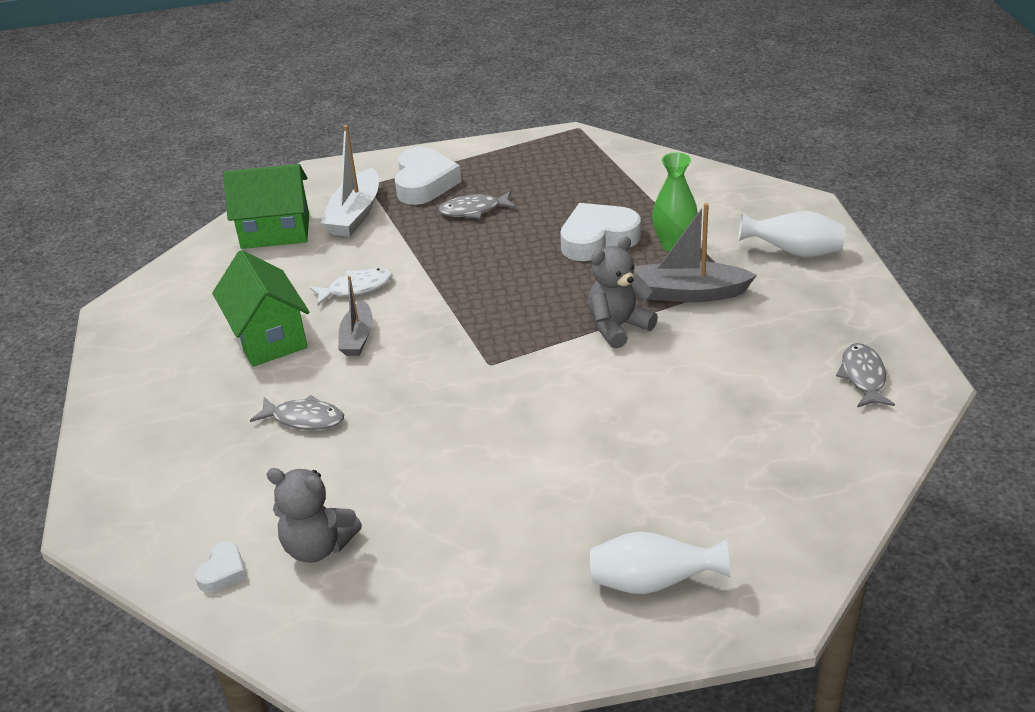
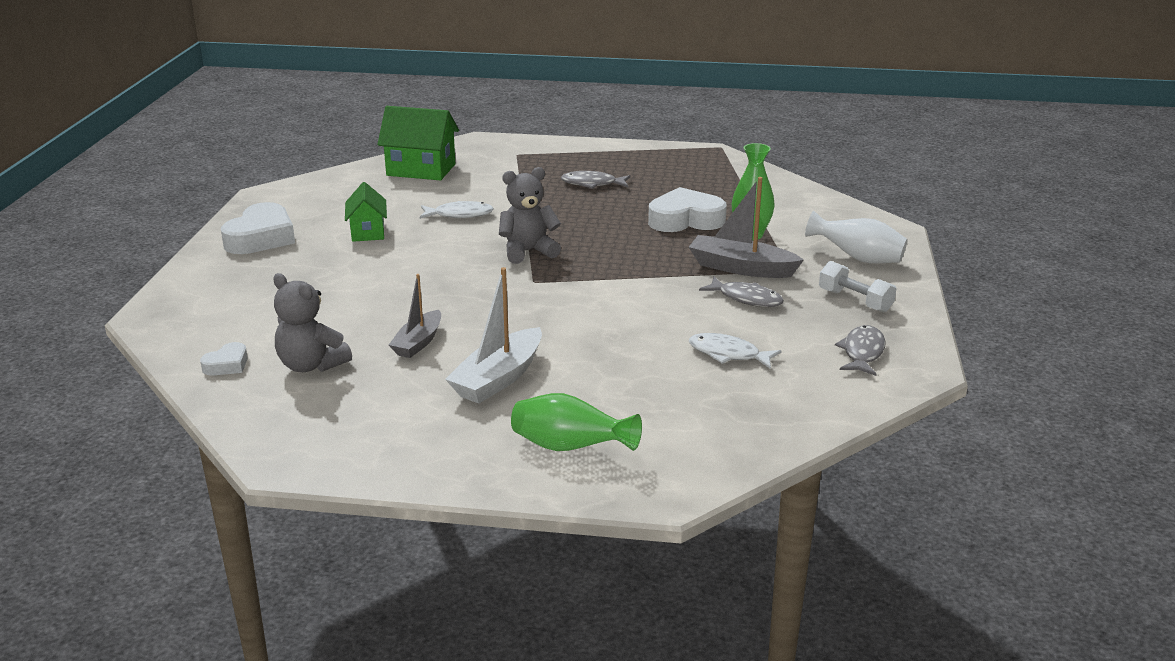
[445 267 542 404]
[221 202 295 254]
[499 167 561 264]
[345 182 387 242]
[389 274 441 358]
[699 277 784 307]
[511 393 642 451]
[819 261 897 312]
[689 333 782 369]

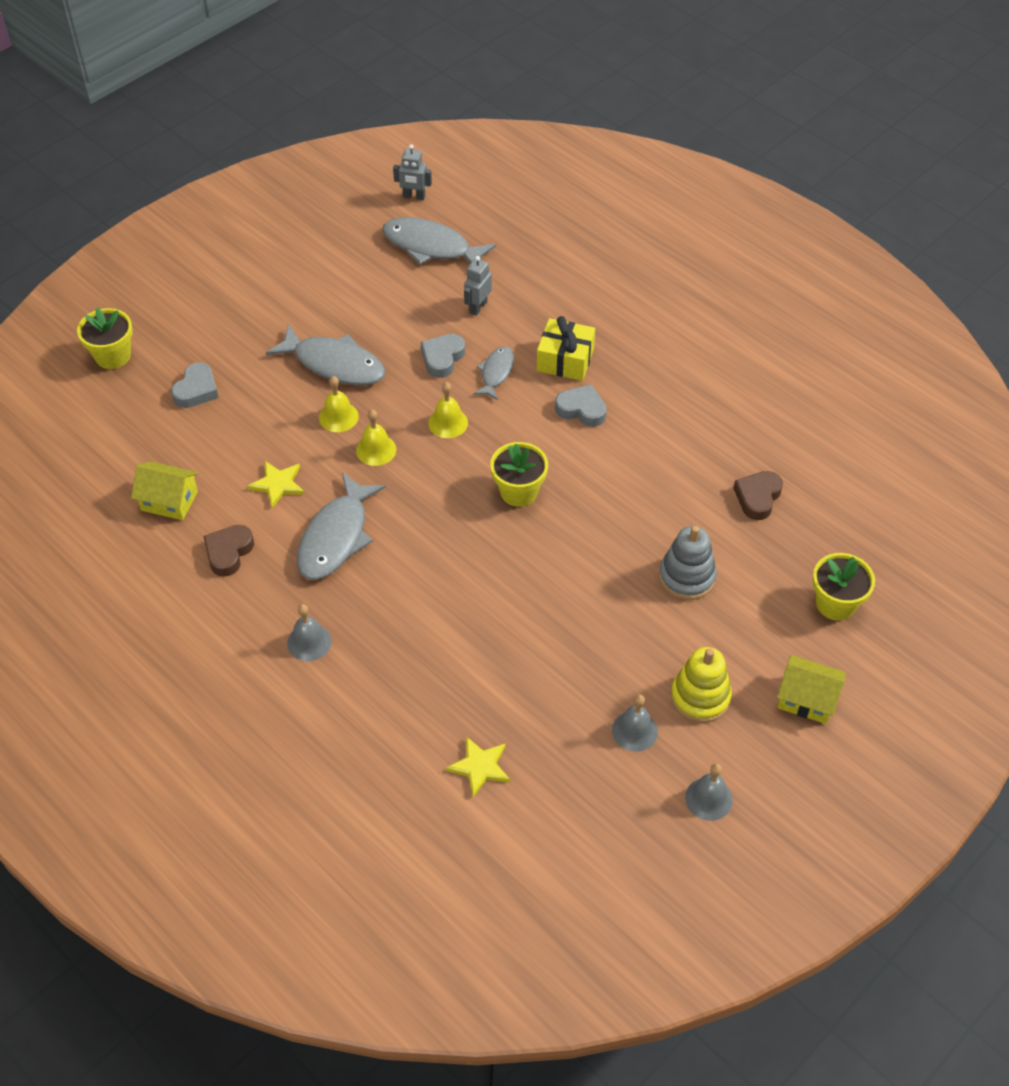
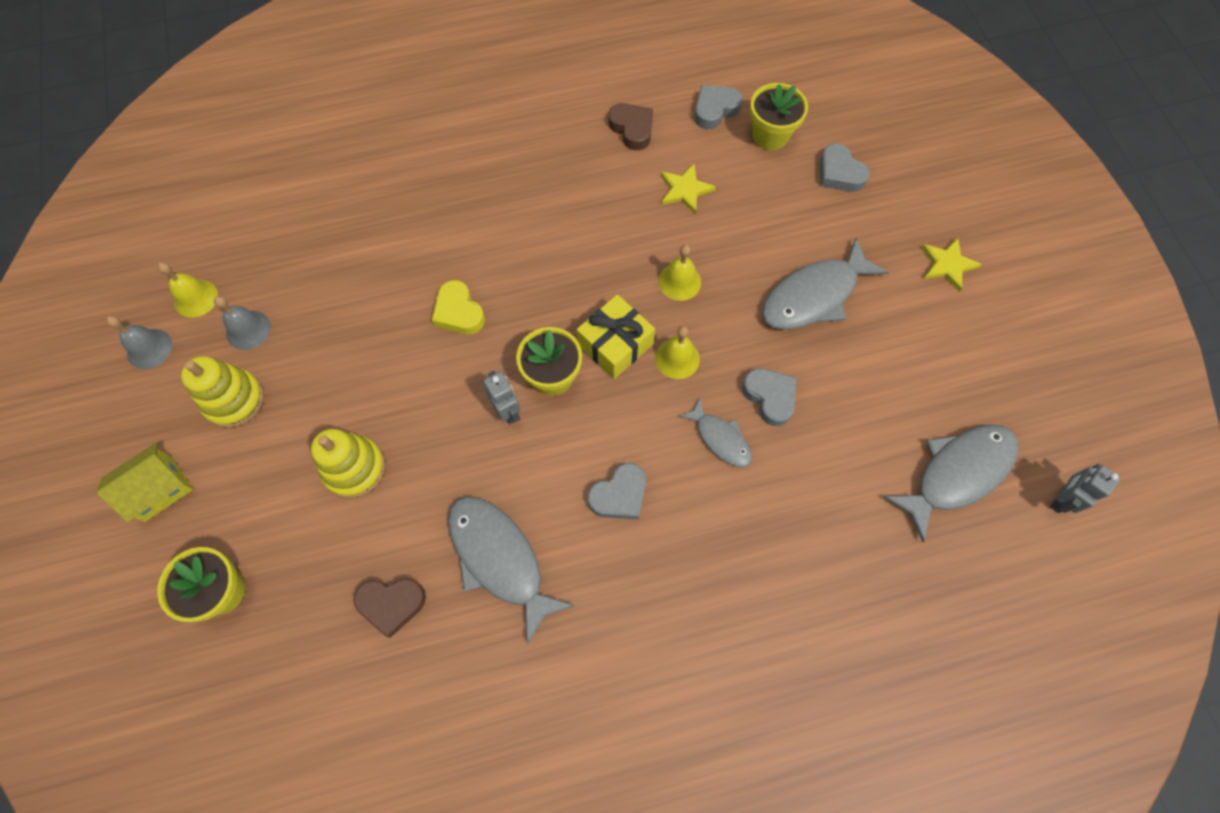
[483 371 521 424]
[750 83 808 150]
[577 295 655 379]
[158 262 218 318]
[694 85 743 129]
[353 578 426 638]
[448 496 575 645]
[311 429 385 498]
[287 604 332 661] (first image)
[921 238 982 292]
[432 280 485 334]

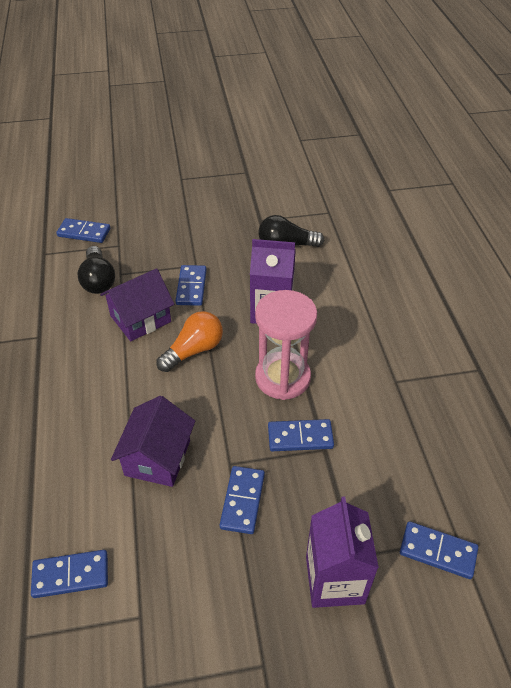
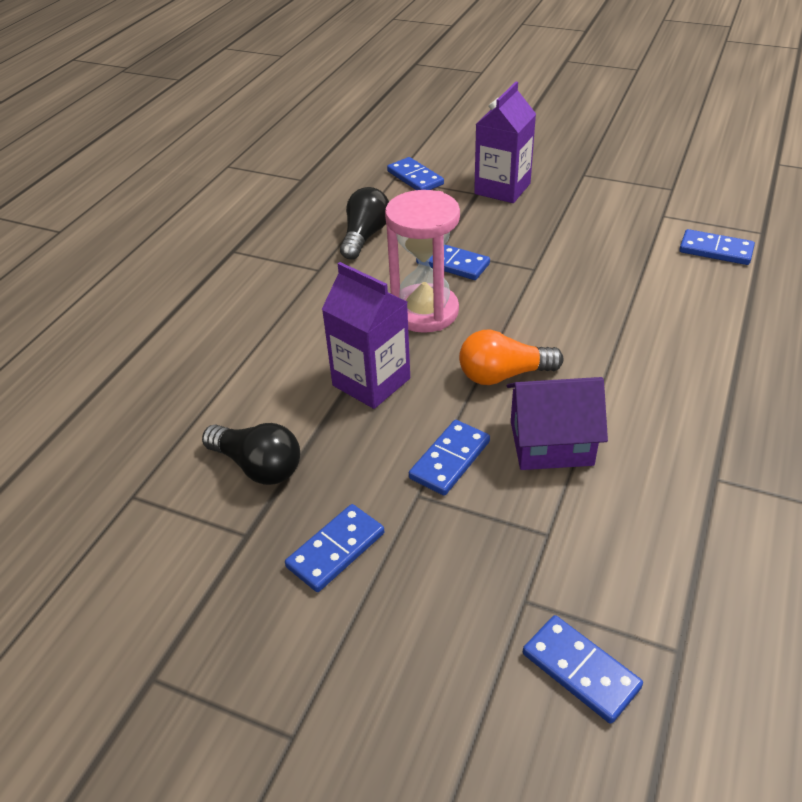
[340 187 389 260]
[111 396 195 487] (first image)
[285 504 384 592]

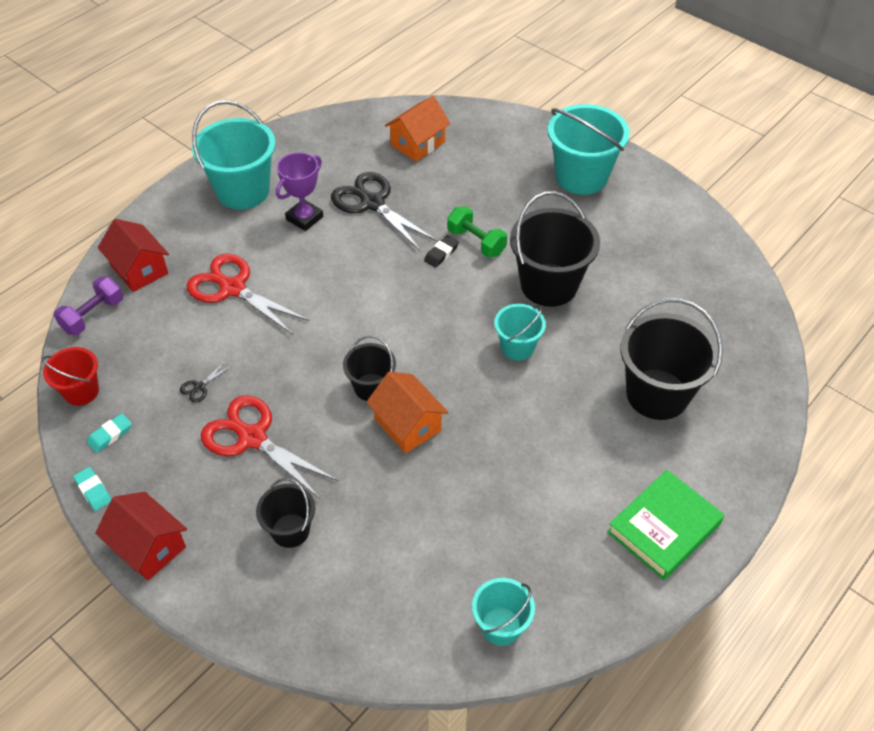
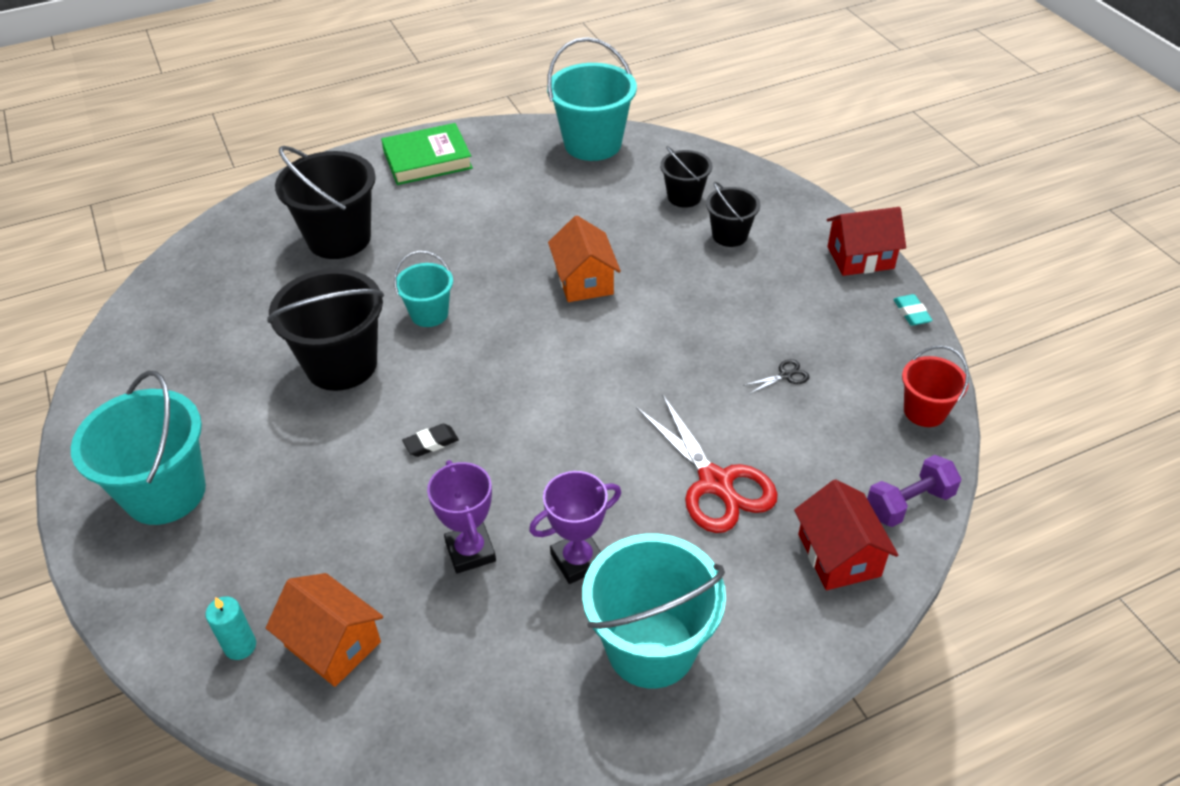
[266 573 383 687]
[427 460 496 574]
[447 206 507 258] (first image)
[660 146 712 208]
[201 395 338 499] (first image)
[87 413 132 453] (first image)
[827 207 906 276]
[547 37 637 161]
[205 596 256 660]

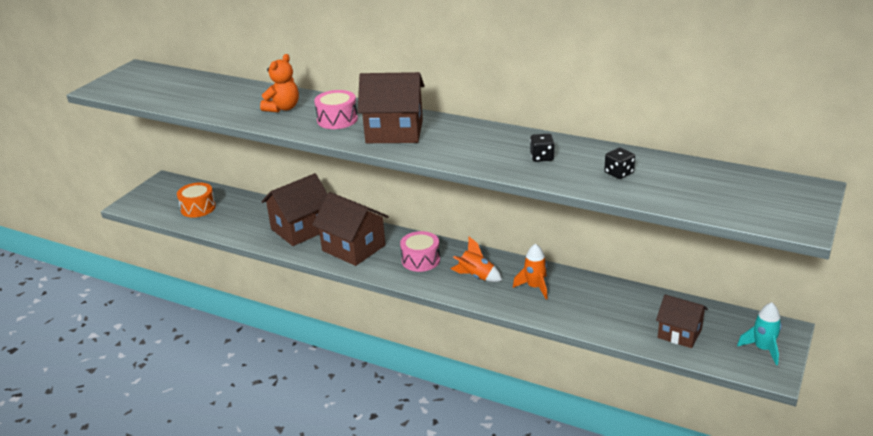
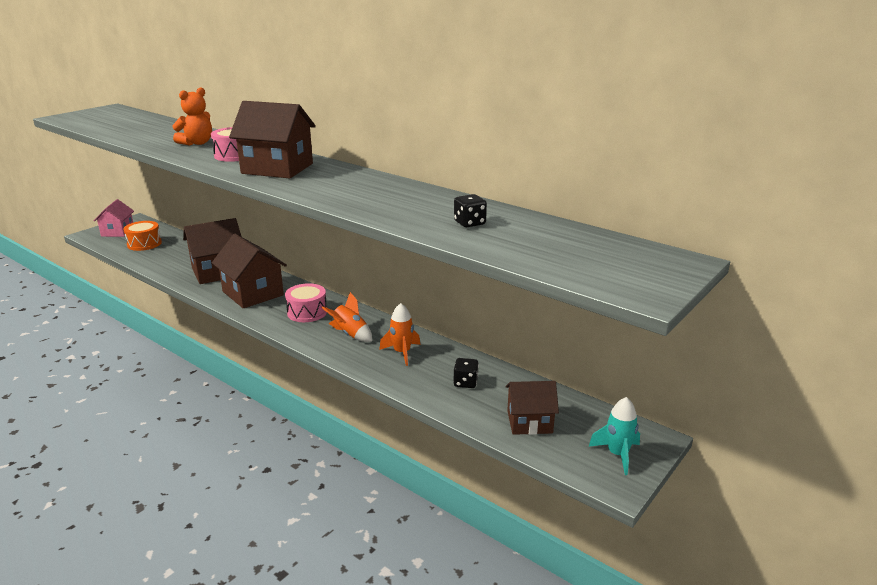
[453 358 479 388]
[506 381 559 435]
[94 199 134 237]

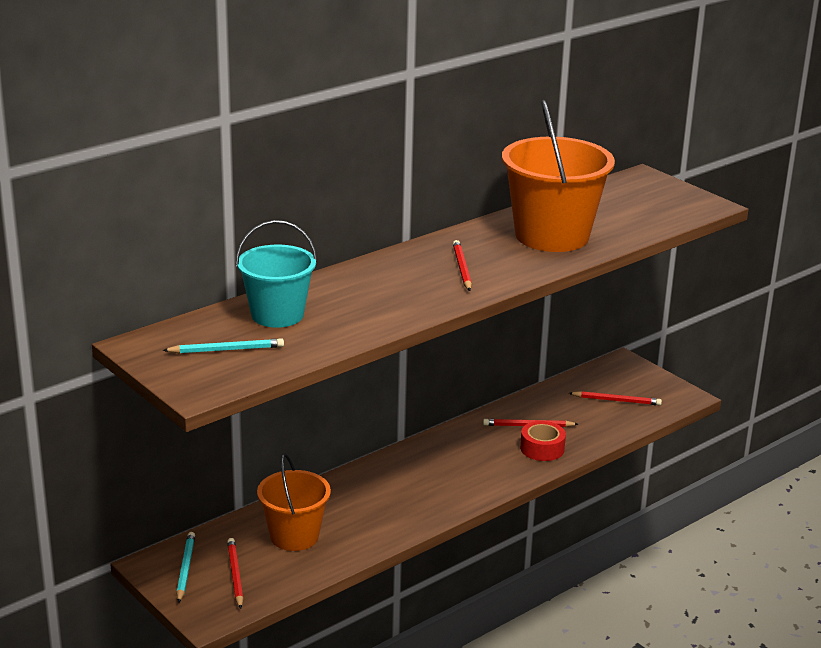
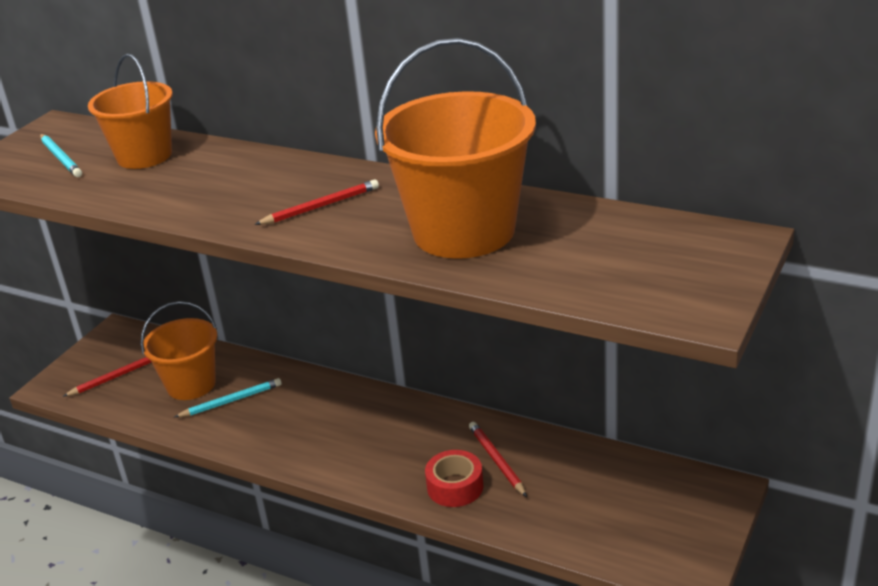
[88 53 173 169]
[569 391 662 405] (first image)
[175 378 282 417]

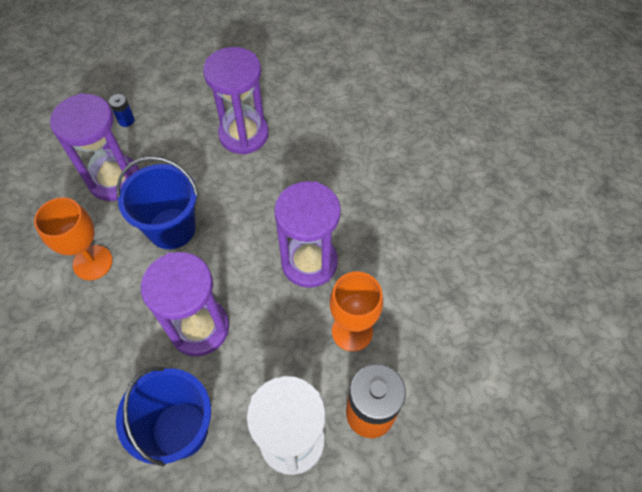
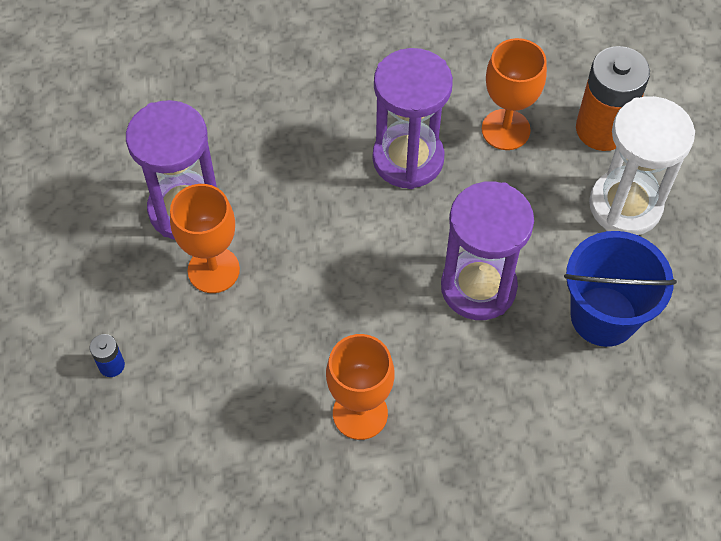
[50 93 139 201] (first image)
[116 156 199 249] (first image)
[170 184 240 293]

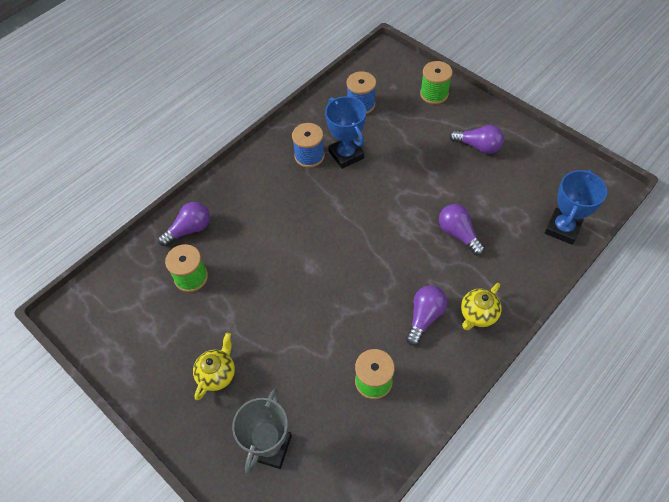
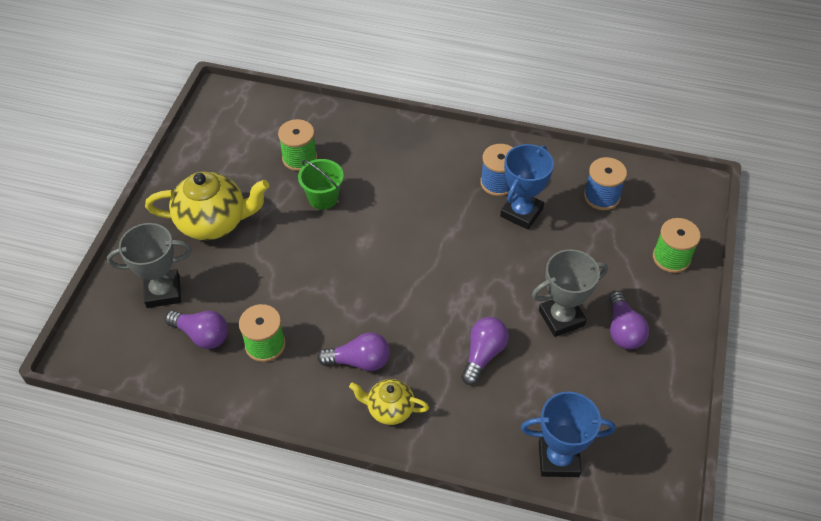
[165 310 228 349]
[145 171 269 240]
[298 159 344 210]
[532 249 608 337]

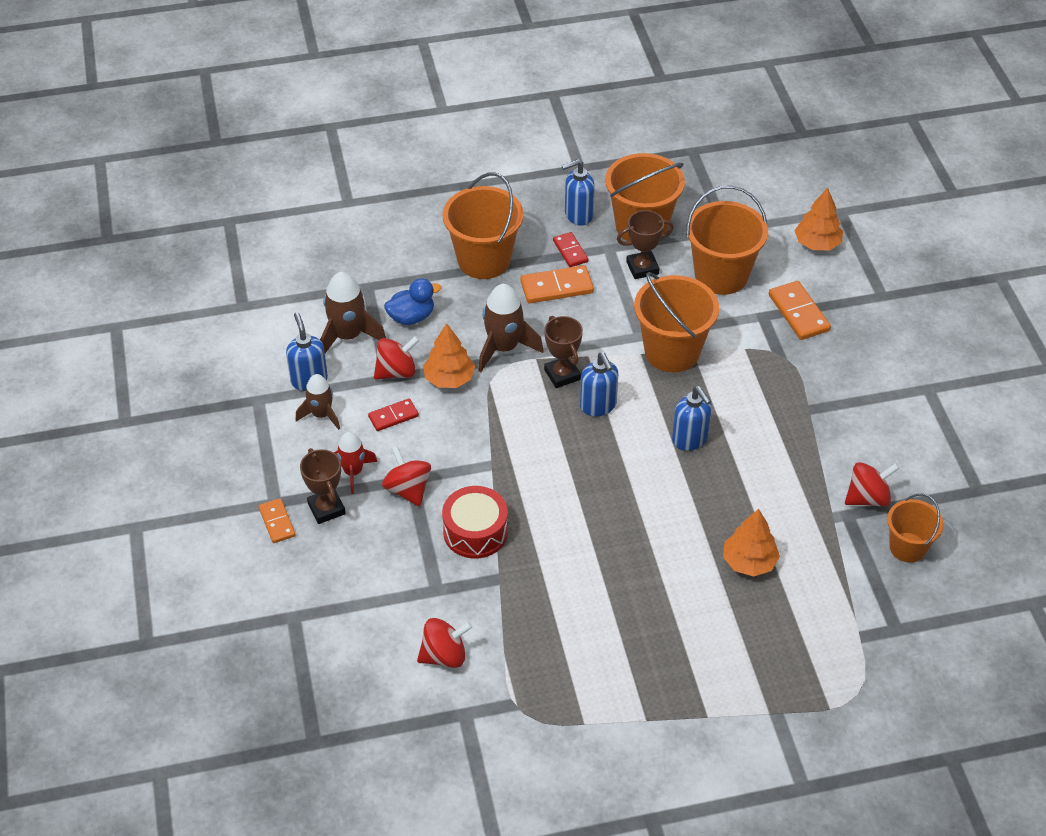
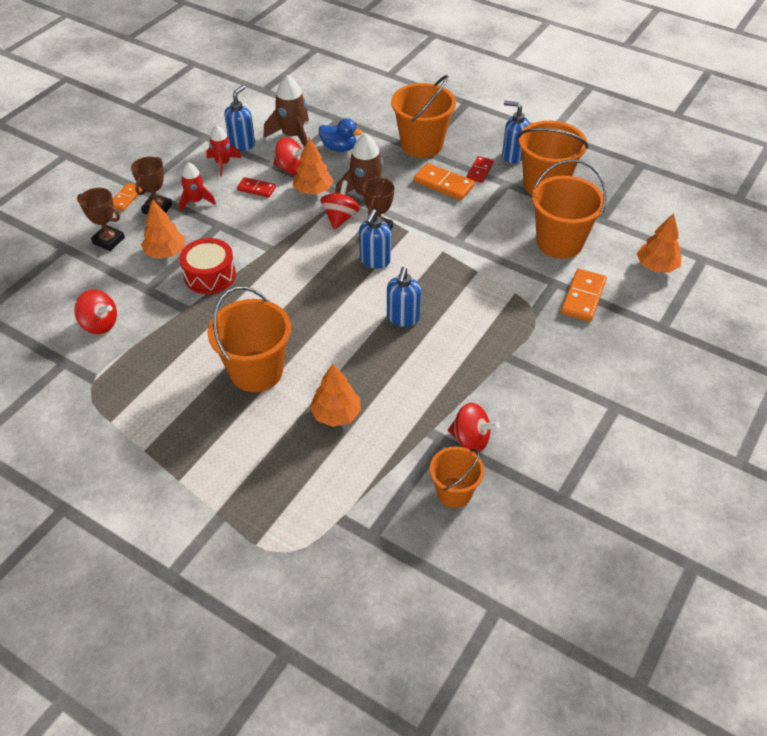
[77 188 125 251]
[207 286 291 392]
[206 125 241 177]
[320 180 360 230]
[141 199 185 259]

